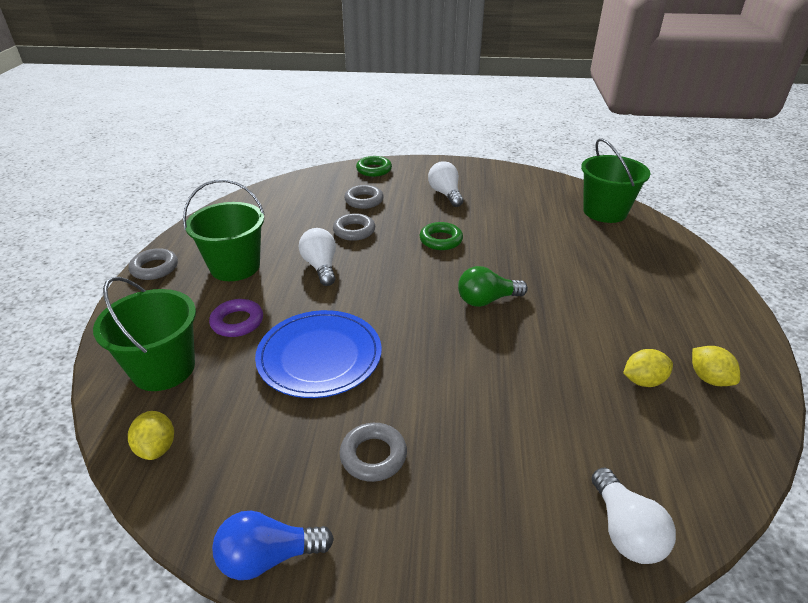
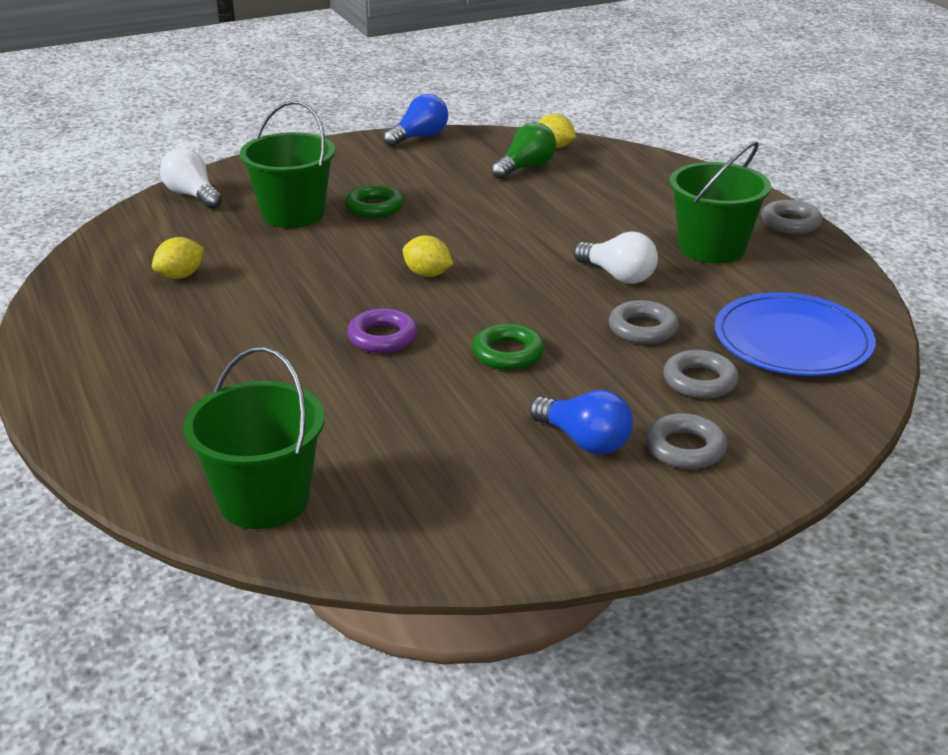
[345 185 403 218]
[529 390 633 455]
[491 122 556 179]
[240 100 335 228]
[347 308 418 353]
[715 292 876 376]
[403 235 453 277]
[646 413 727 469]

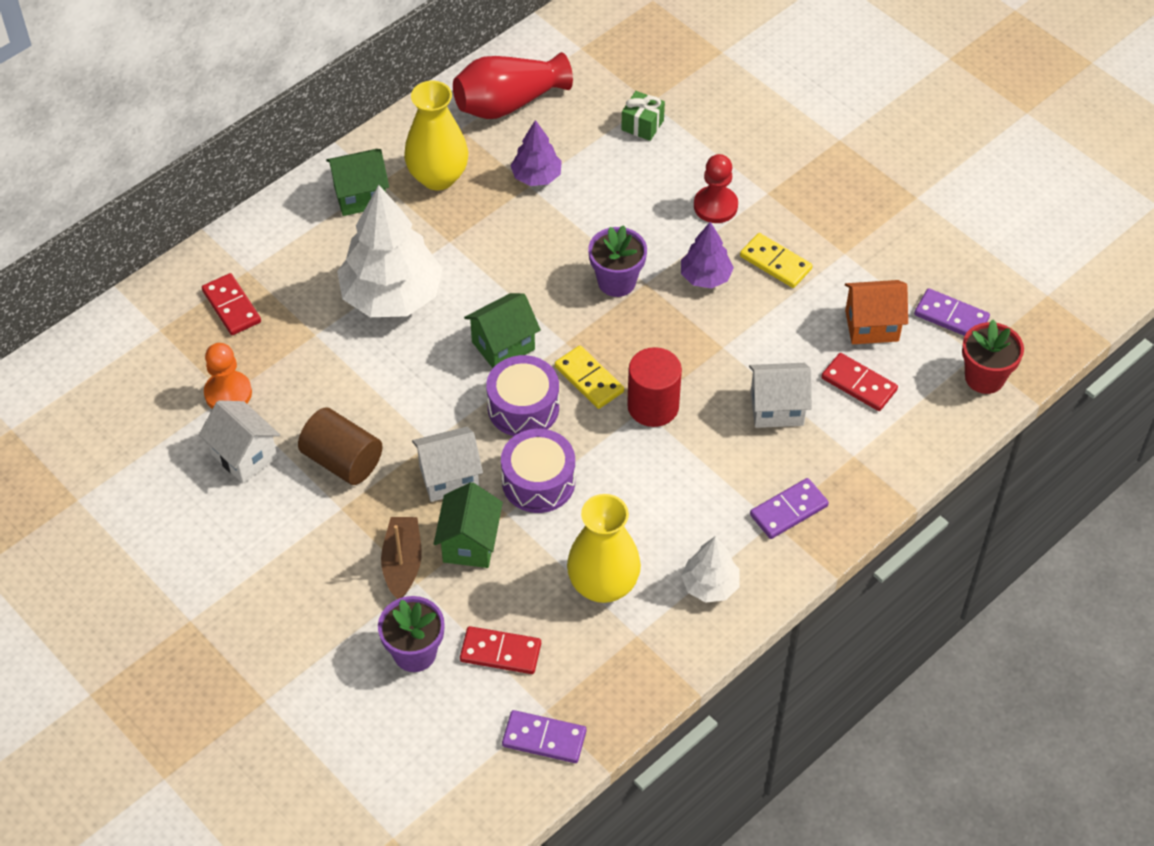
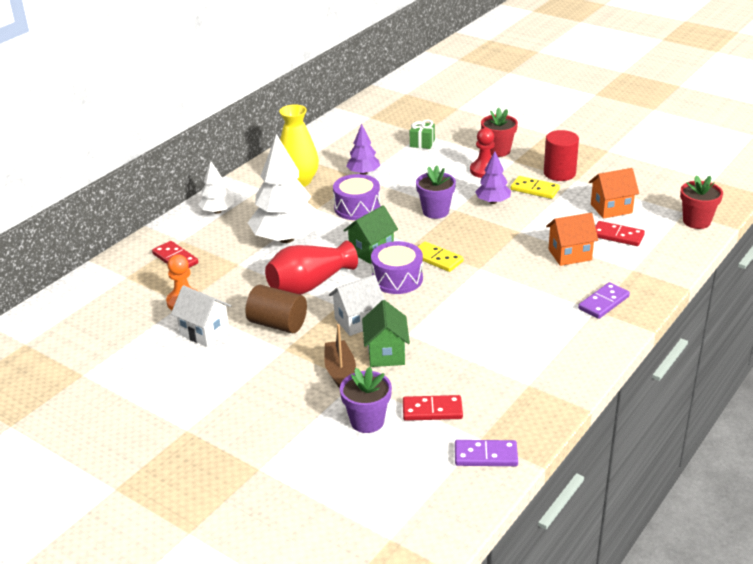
[265 241 358 295]
[326 149 389 216] (first image)
[914 288 990 336] (first image)
[544 130 579 181]
[546 213 598 266]
[333 174 380 220]
[567 494 641 603] (first image)
[198 161 234 214]
[481 108 518 157]

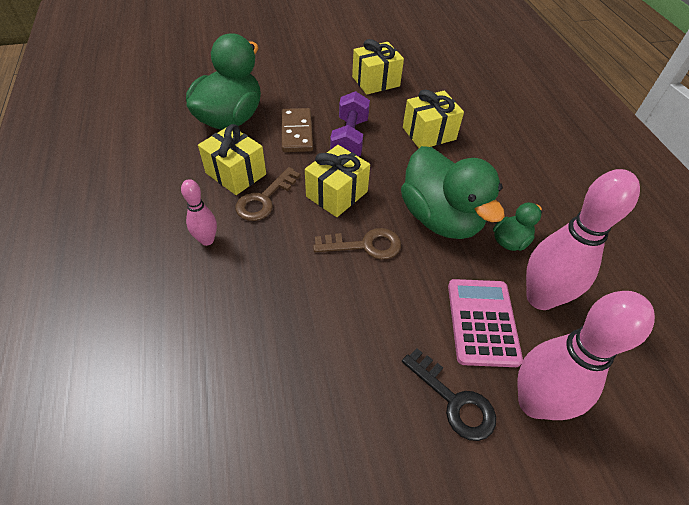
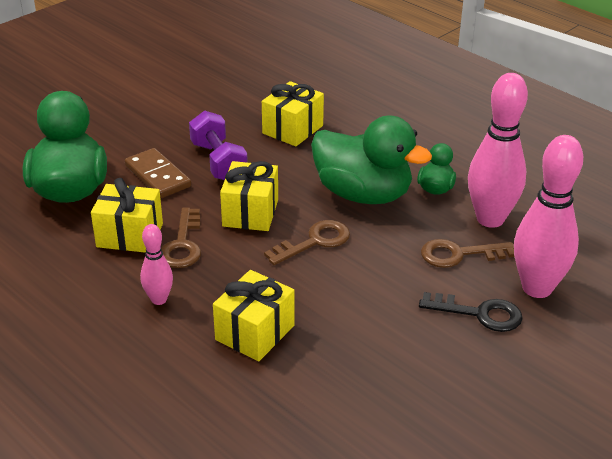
[213 270 295 361]
[421 239 514 268]

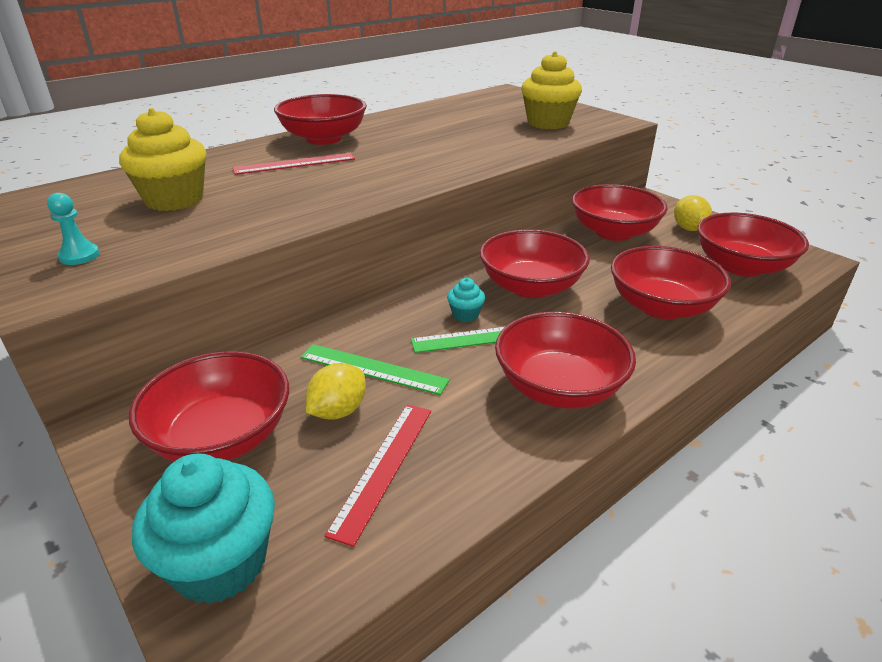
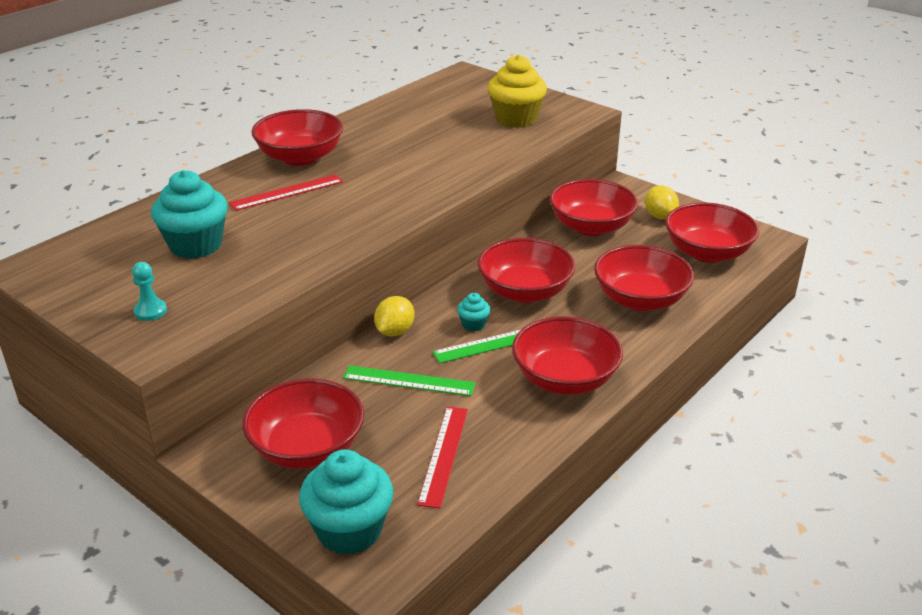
[151 170 228 259]
[374 296 415 336]

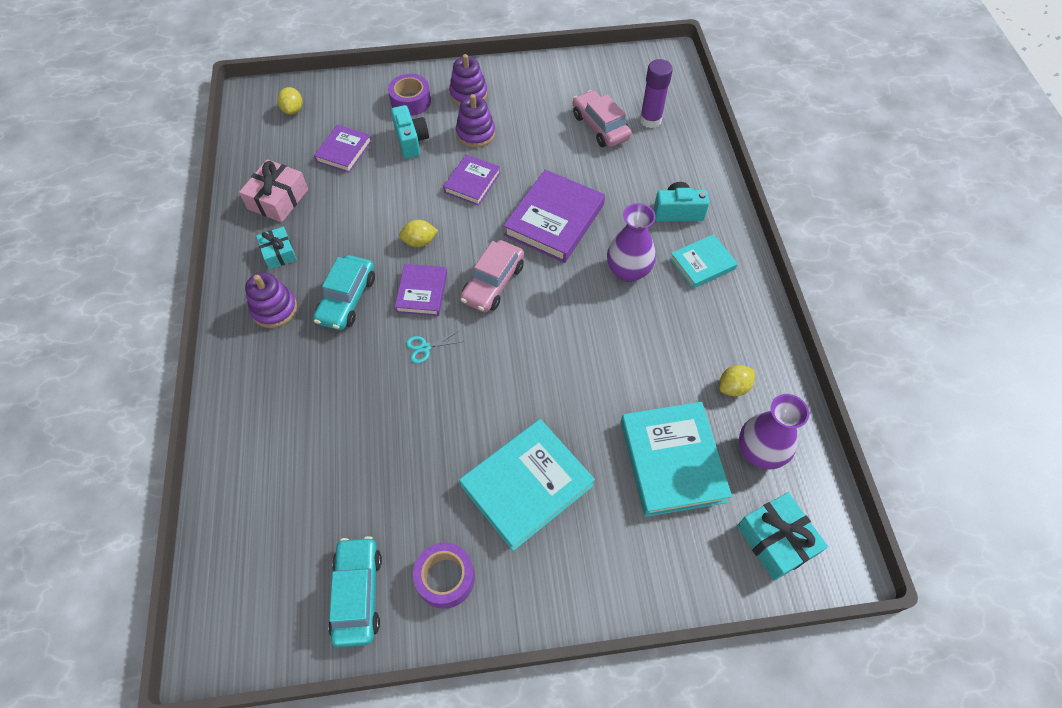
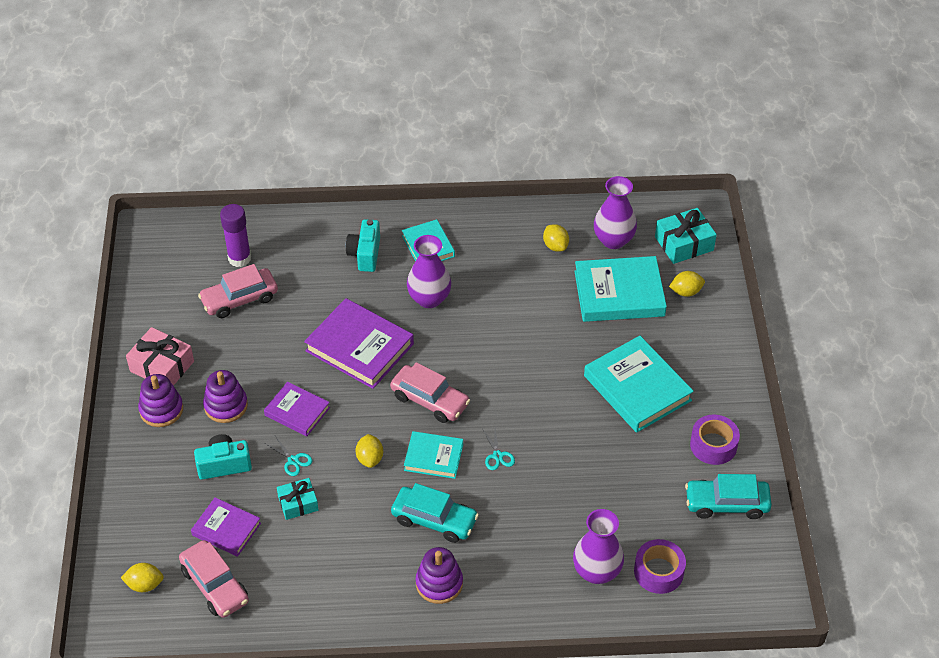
[634 539 686 594]
[126 327 194 386]
[277 478 318 520]
[404 431 463 479]
[669 271 705 297]
[266 436 313 476]
[573 509 624 584]
[179 540 249 618]

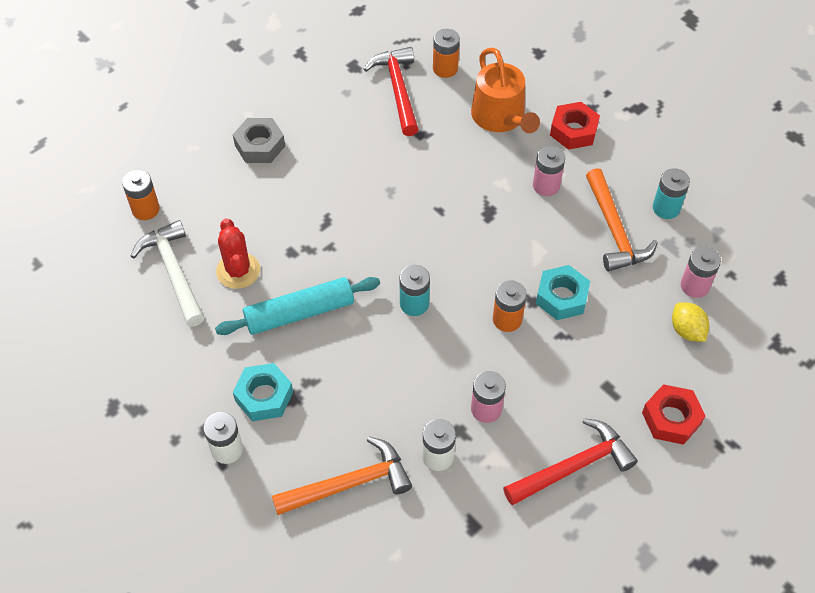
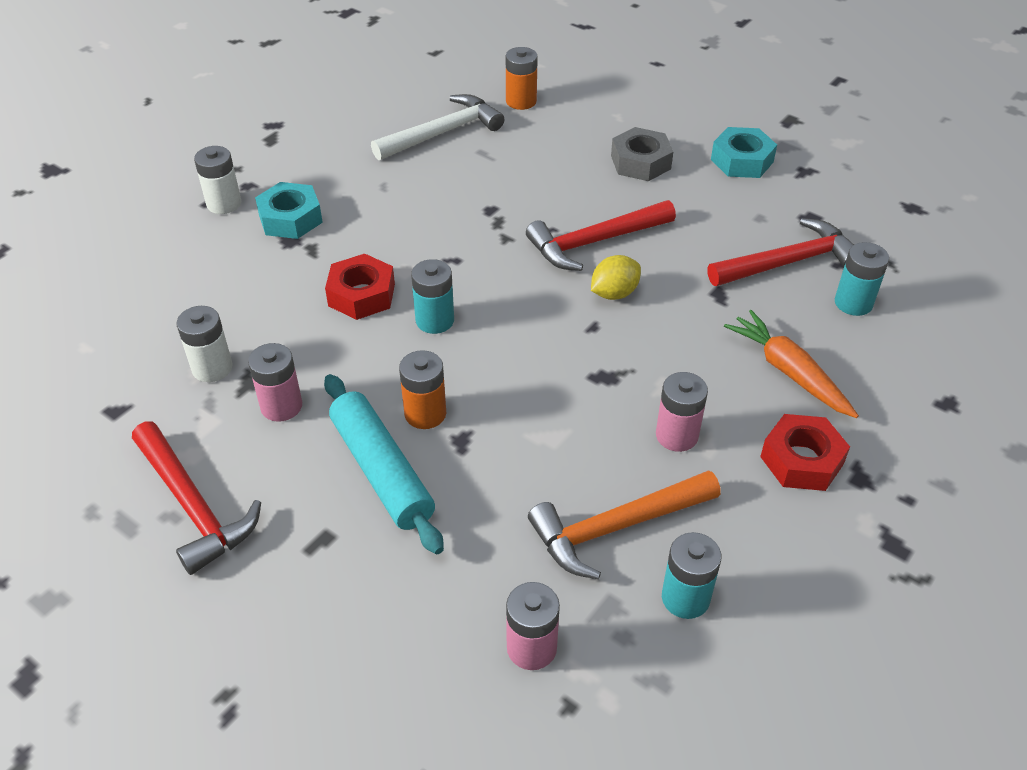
[835 242 889 316]
[724 310 859 418]
[216 218 260 289] (first image)
[711 127 777 178]
[324 374 444 554]
[591 255 641 300]
[325 254 395 320]
[272 437 412 515] (first image)
[526 200 676 271]

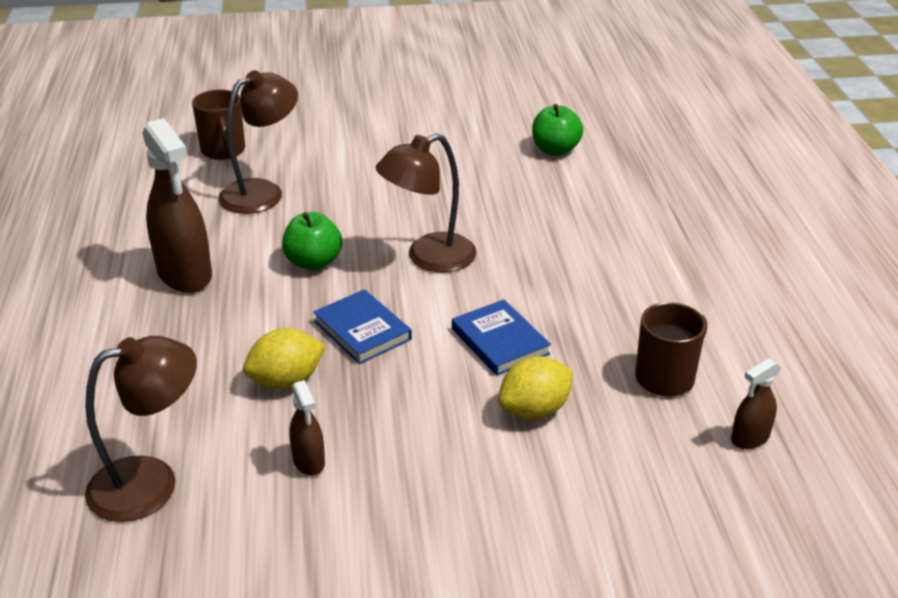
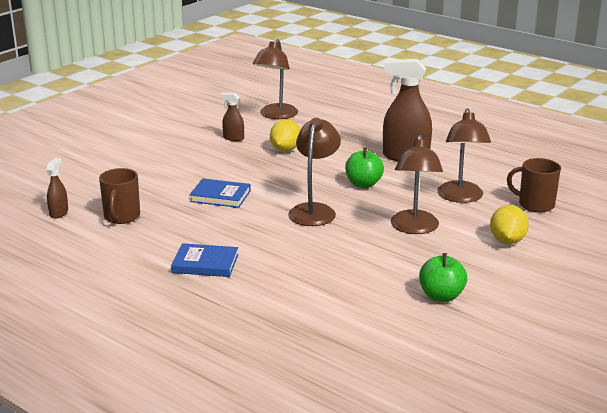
[419 253 467 302]
[171 243 238 277]
[490 205 529 244]
[391 135 443 234]

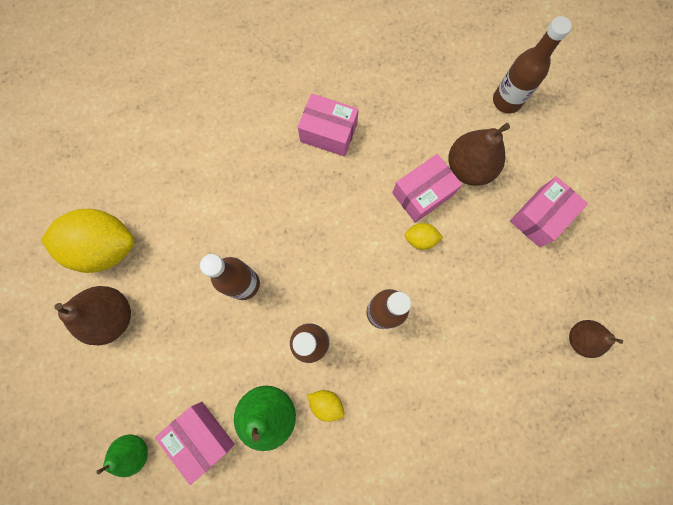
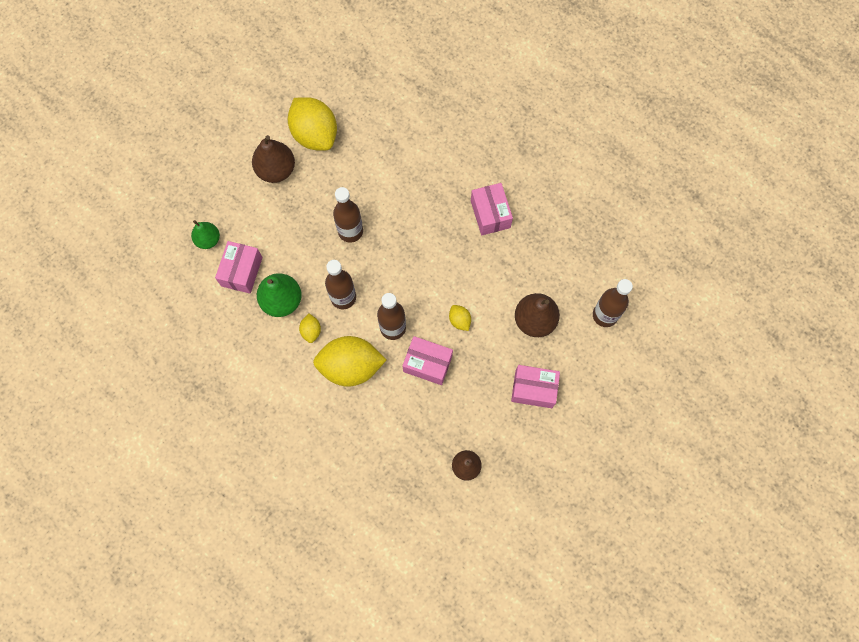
[402 336 453 385]
[313 336 386 387]

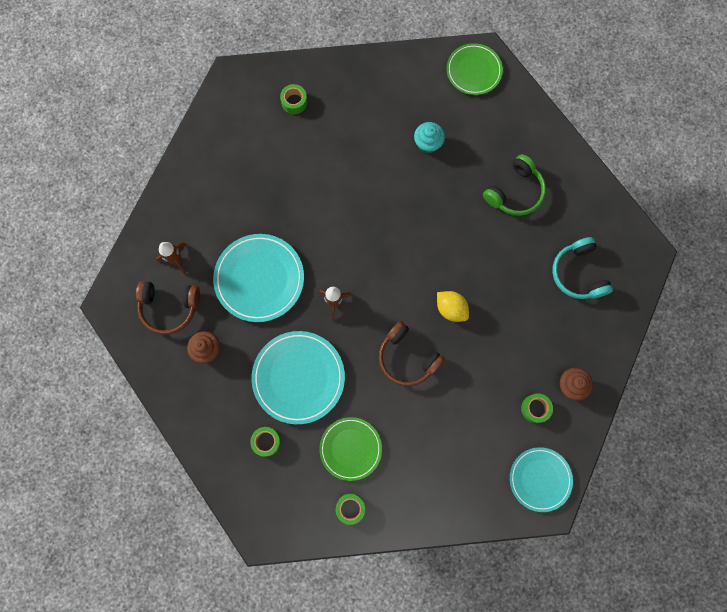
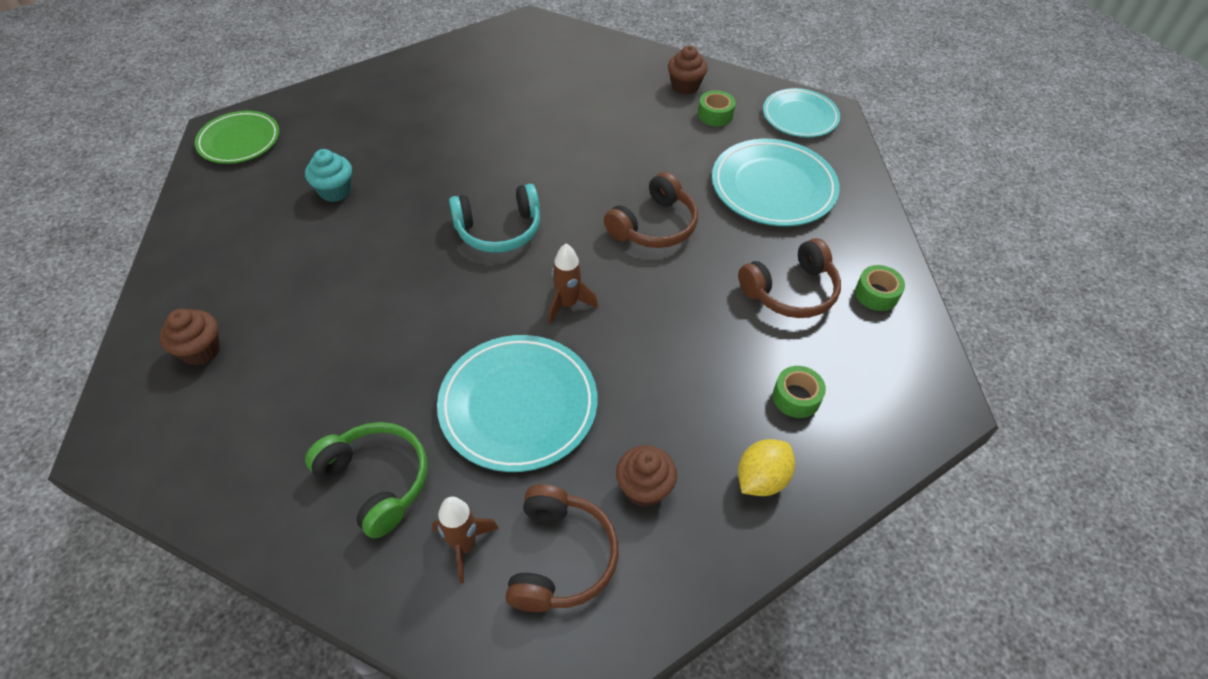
[159 309 221 366]
[305 422 427 539]
[449 184 540 253]
[738 439 795 496]
[712 139 840 226]
[738 238 841 318]

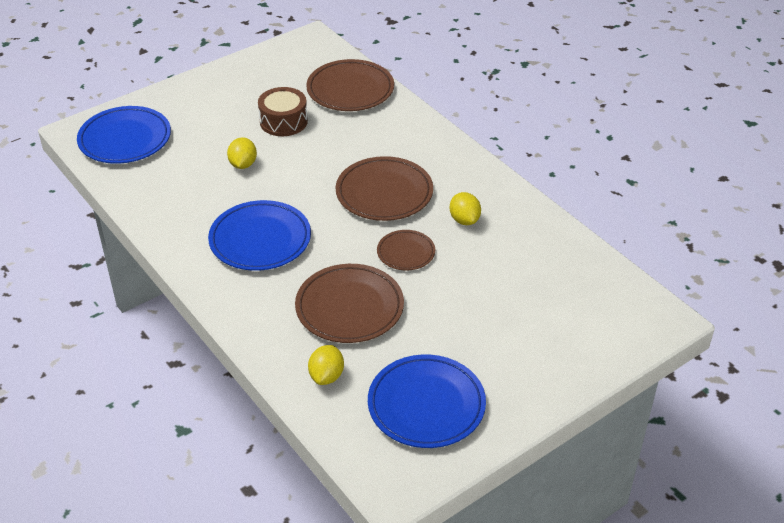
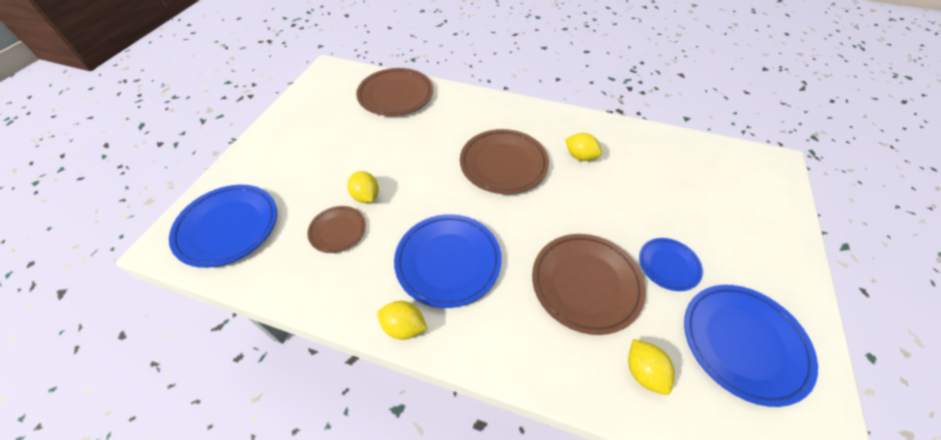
[258 87 308 136] (first image)
[307 206 366 253]
[639 238 703 291]
[377 301 428 340]

